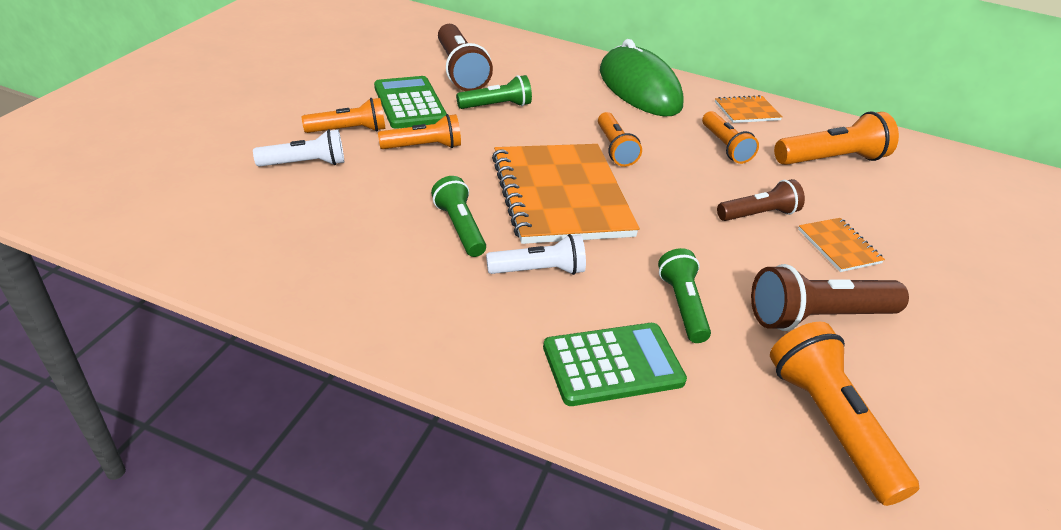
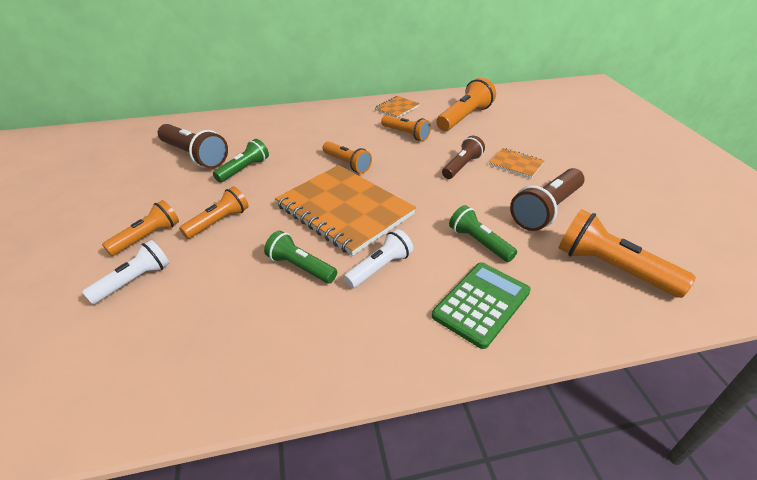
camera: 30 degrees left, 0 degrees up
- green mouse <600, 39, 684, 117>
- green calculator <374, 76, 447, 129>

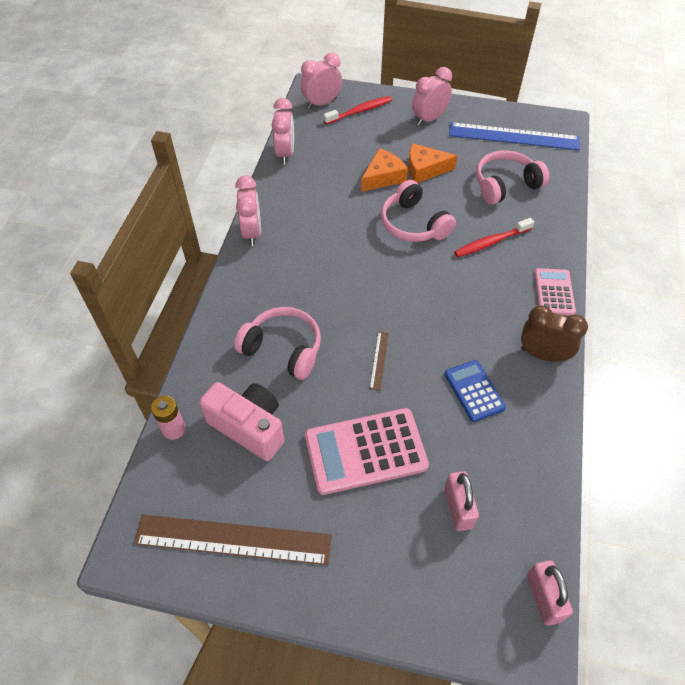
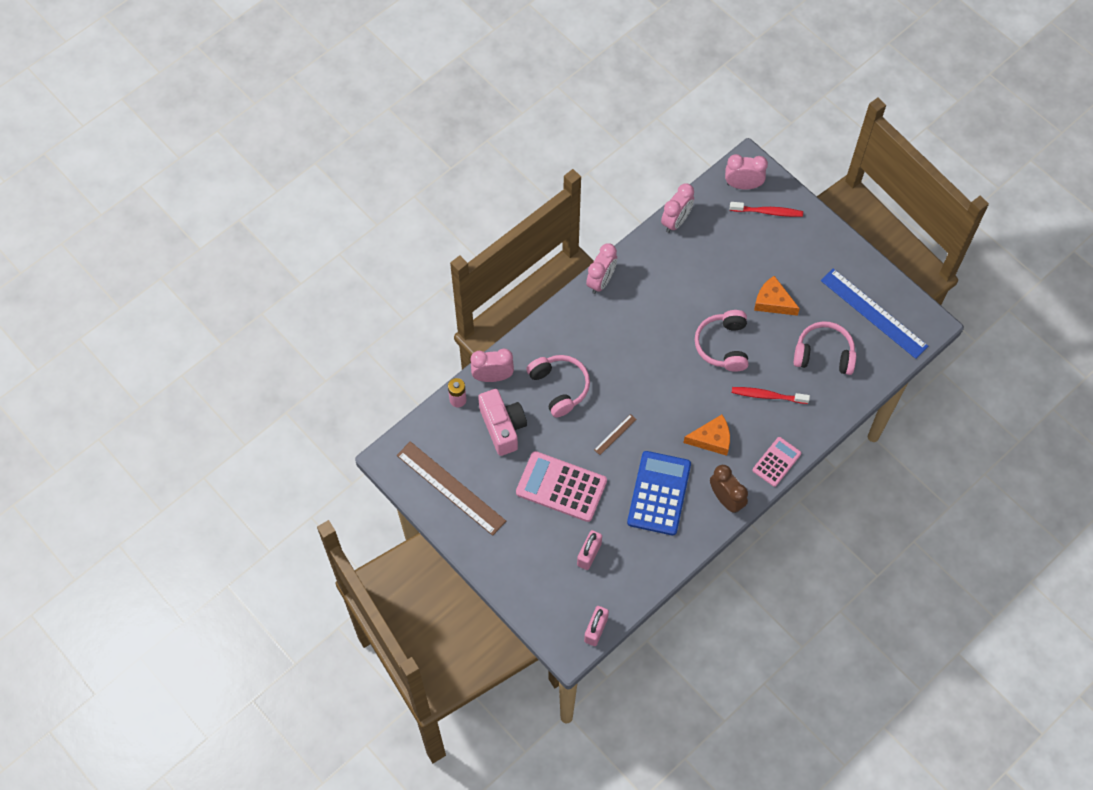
camera: 35 degrees right, 10 degrees up
~ rose-pink bedside clock <412, 67, 452, 126> to <470, 349, 514, 382>
~ orange cheese <361, 148, 408, 192> to <683, 415, 730, 456>
~ royal blue calculator <444, 360, 506, 422> = <627, 451, 691, 535> x1.72

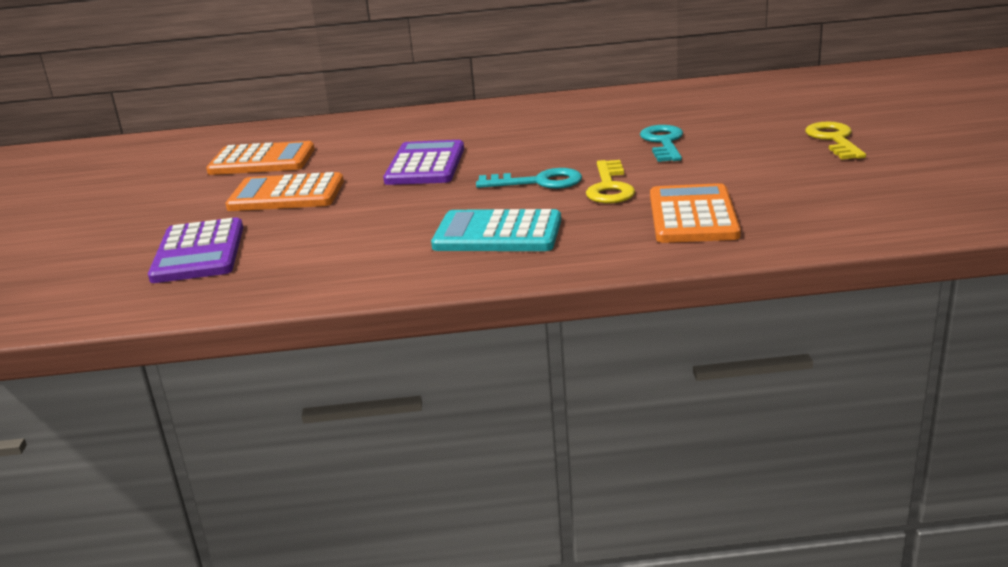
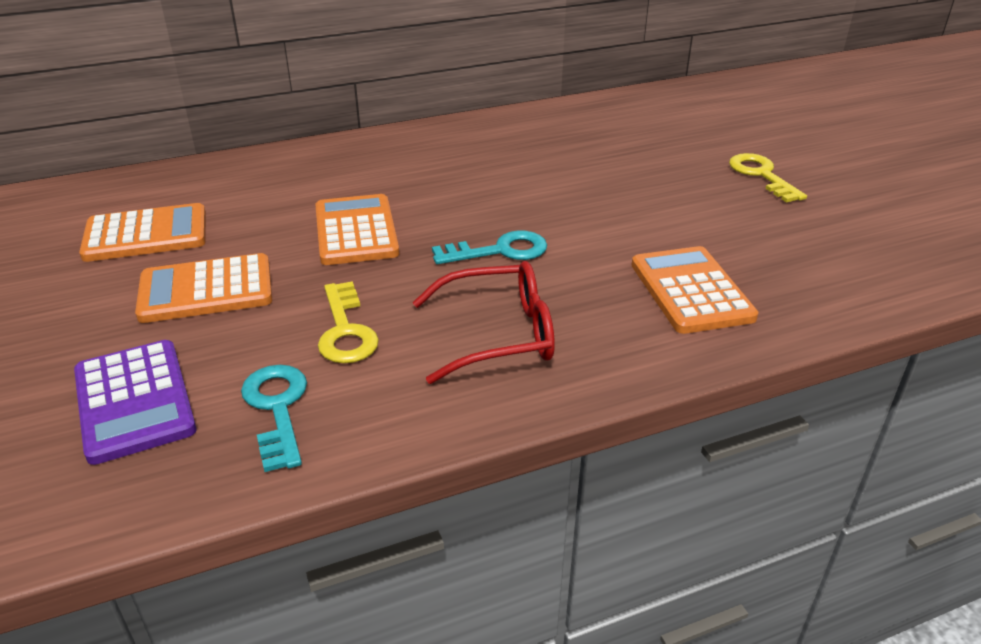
camera: 20 degrees left, 10 degrees up
~ aqua key <640, 125, 683, 162> to <241, 365, 307, 472>
~ royal purple calculator <383, 140, 464, 185> to orange calculator <315, 194, 399, 265>
~ yellow key <586, 160, 635, 203> to <318, 281, 379, 363>
~ aqua calculator <431, 209, 561, 251> to crimson spectacles <413, 261, 555, 384>

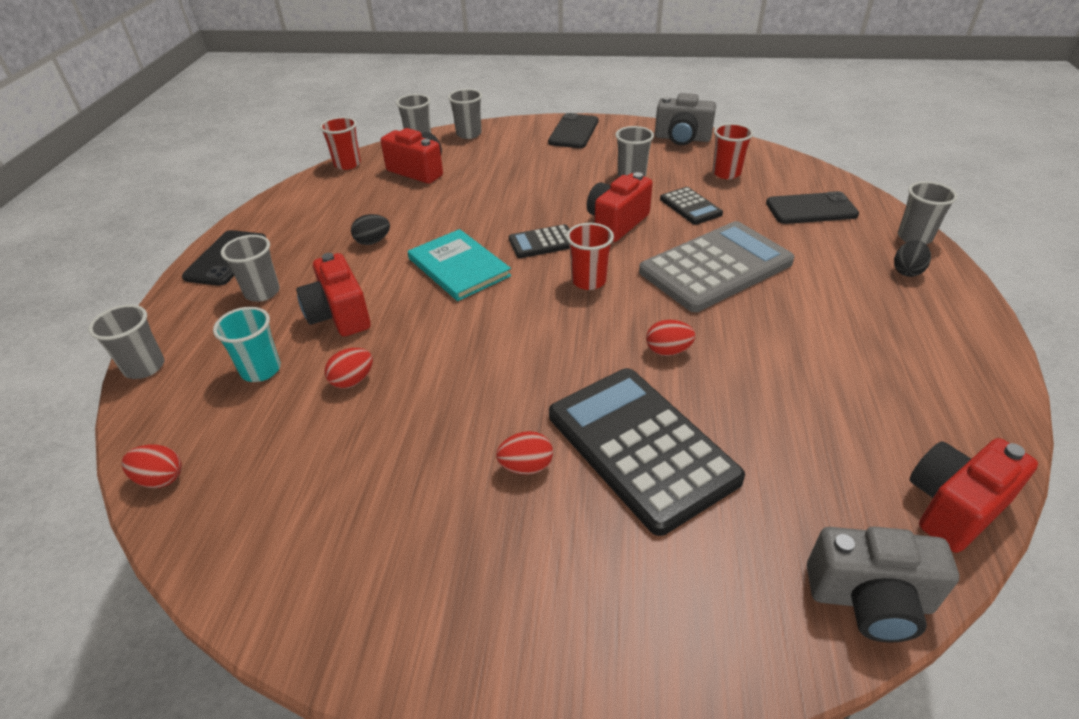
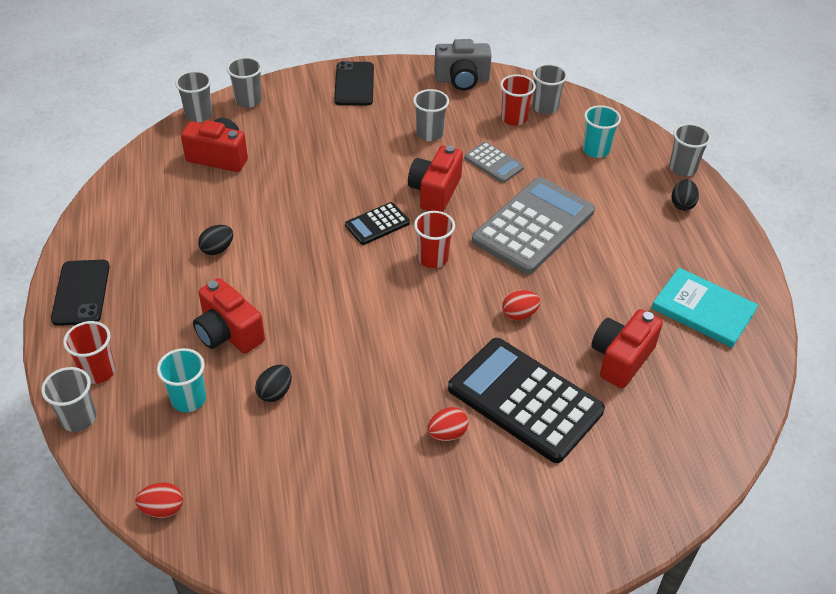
camera: 20 degrees left, 5 degrees up
~ crimson cup <320, 117, 361, 170> to <63, 321, 115, 384>
~ ebony calculator <660, 187, 723, 225> to grey calculator <464, 142, 524, 183>
~ ebony smartphone <766, 191, 859, 224> to aqua cup <583, 105, 621, 158>
~ aqua hardcover <408, 229, 511, 301> to <652, 268, 758, 348>
~ grey cup <221, 235, 280, 302> to <532, 64, 568, 114>
~ crimson egg shape <325, 348, 373, 389> to ebony egg shape <255, 365, 292, 402>
~ crimson compact camera <910, 438, 1038, 553> to <591, 309, 663, 388>
- grey compact camera <807, 526, 959, 643>

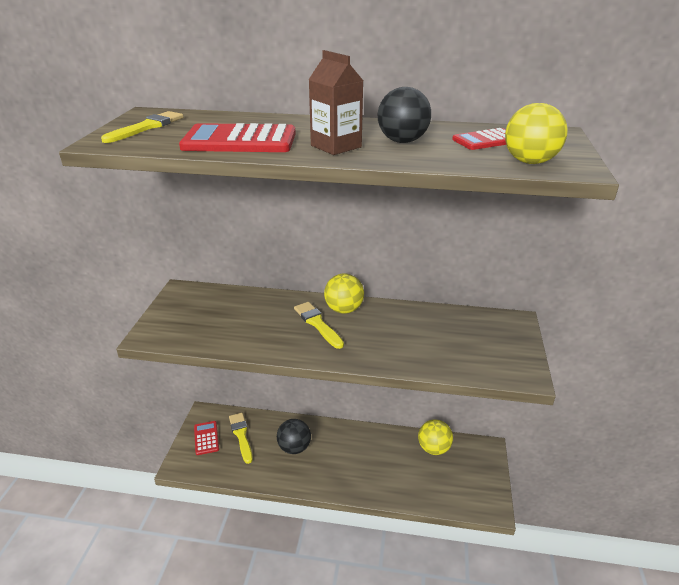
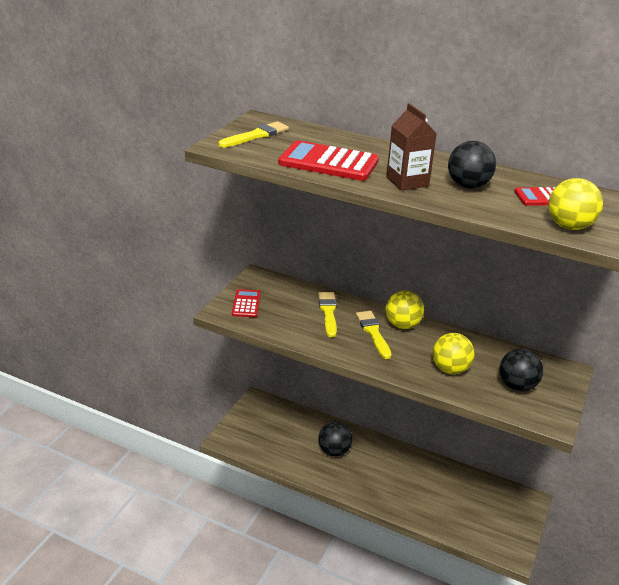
camera: 15 degrees right, 0 degrees up
~ yellow paint brush <229, 413, 253, 464> to <318, 292, 337, 337>
~ yellow ball <418, 419, 453, 455> to <432, 333, 475, 374>
~ crimson calculator <194, 421, 219, 455> to <232, 289, 261, 317>
+ ebony ball <499, 349, 543, 391>

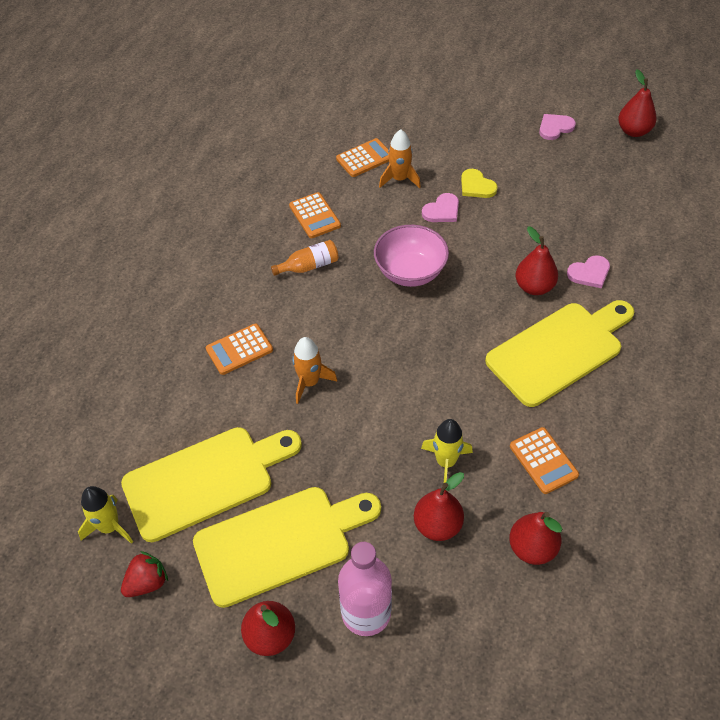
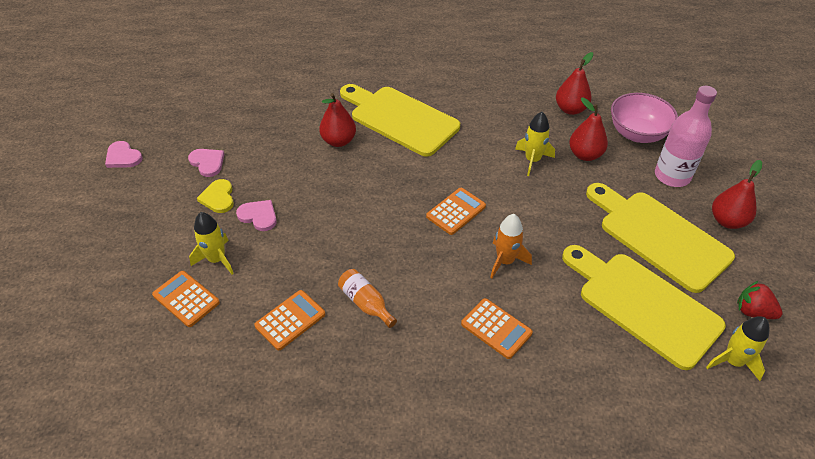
camera: 110 degrees left, 5 degrees down
- crimson pear <618, 69, 656, 137>
~ orange toy rocket <379, 129, 421, 188> to yellow toy rocket <189, 212, 234, 275>
~ yellow heart shape <461, 169, 498, 198> = <197, 179, 234, 213> 135 degrees clockwise
~ rose-pink serving bowl <374, 225, 449, 287> to <611, 93, 678, 143>
~ rose-pink heart shape <567, 255, 610, 288> to <188, 149, 224, 177>
~ orange calculator <510, 427, 579, 494> to <426, 188, 486, 235>

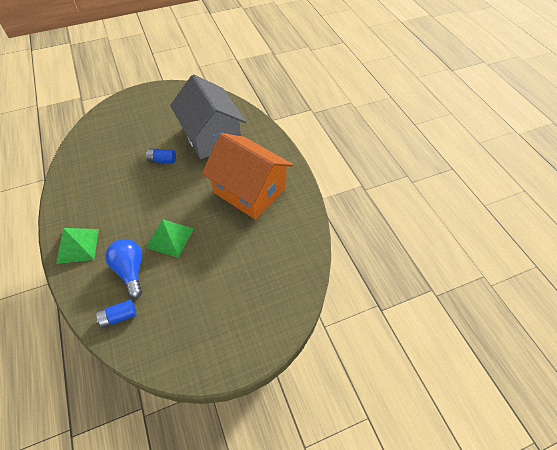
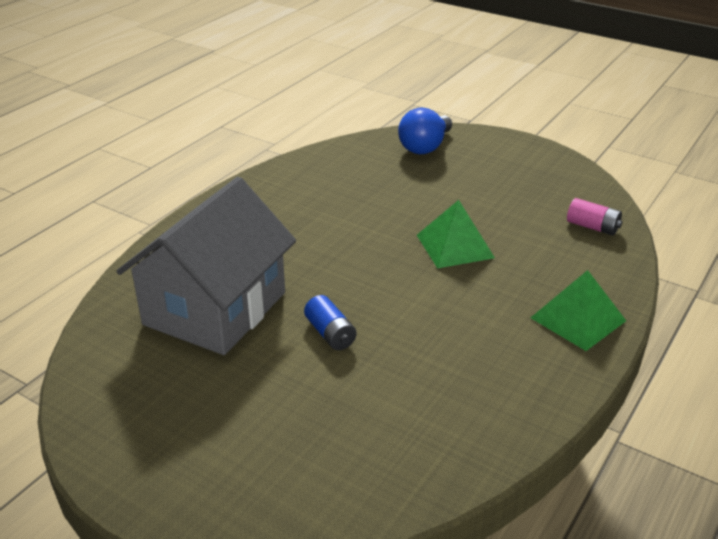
camera: 125 degrees left, 20 degrees down
- orange toy house <202, 133, 293, 220>
~ royal blue bulb <105, 239, 142, 299> to <398, 107, 452, 154>
~ royal blue battery <96, 299, 137, 328> to rose-pink battery <567, 198, 622, 235>

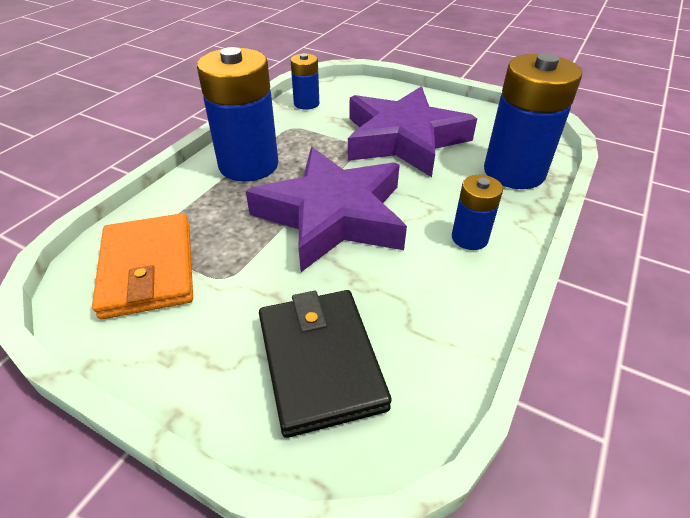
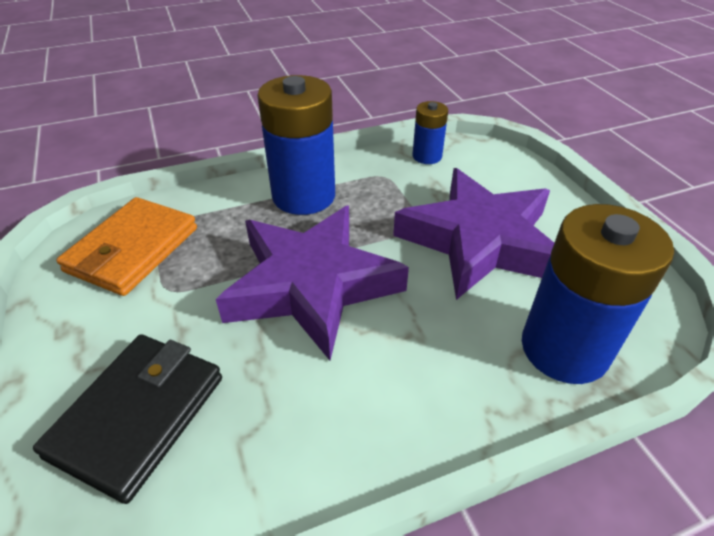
camera: 40 degrees right, 0 degrees up
- royal blue battery <452, 175, 503, 250>

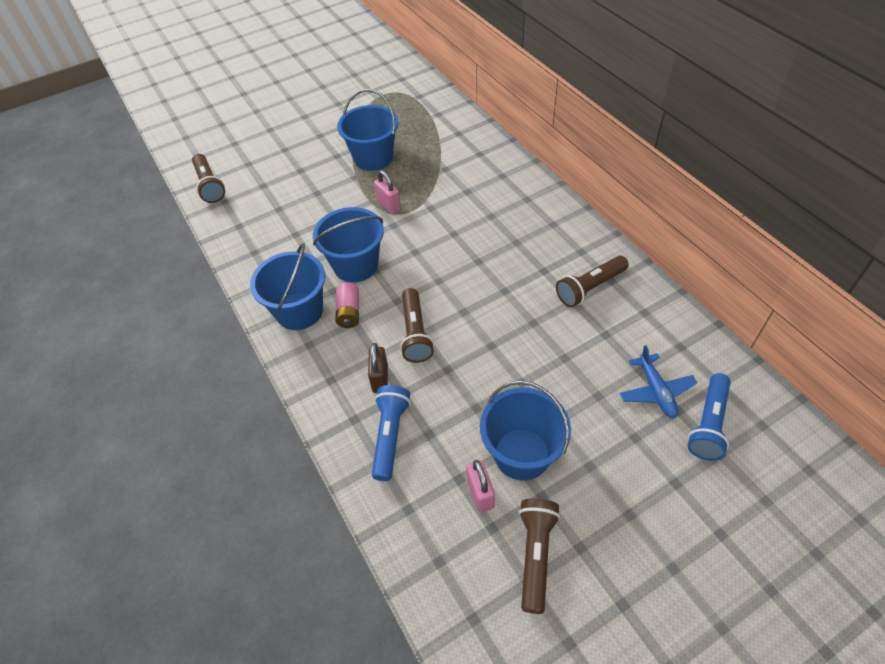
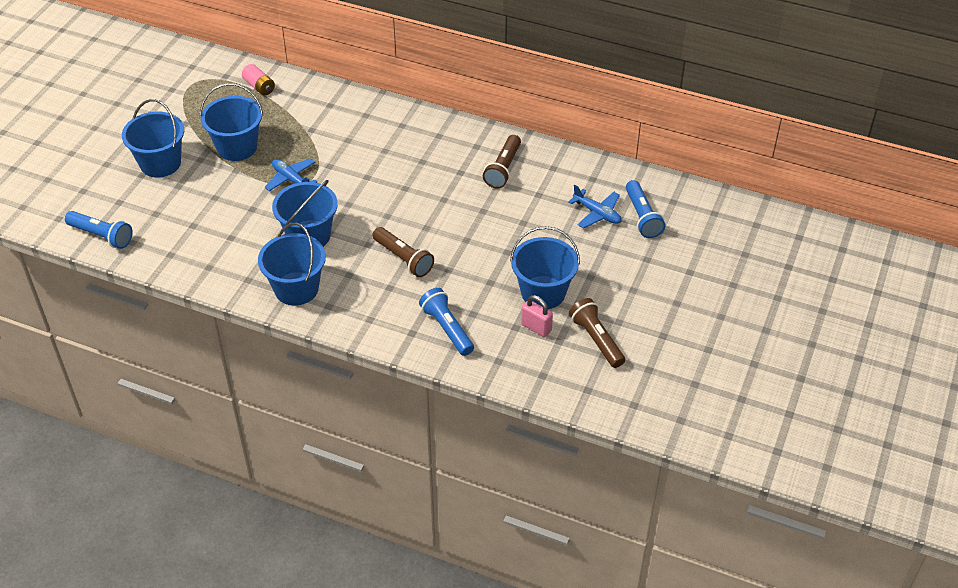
camera: 40 degrees left, 5 degrees down
~ brown pocket torch <192, 154, 225, 203> to royal blue pocket torch <65, 211, 133, 249>
~ rose-pink padlock <374, 170, 401, 214> to royal blue aeroplane <264, 158, 318, 191>
~ rose-pink battery <335, 283, 359, 328> to <242, 64, 275, 96>
- brown padlock <368, 343, 388, 393>
+ royal blue sand bucket <122, 99, 184, 178>

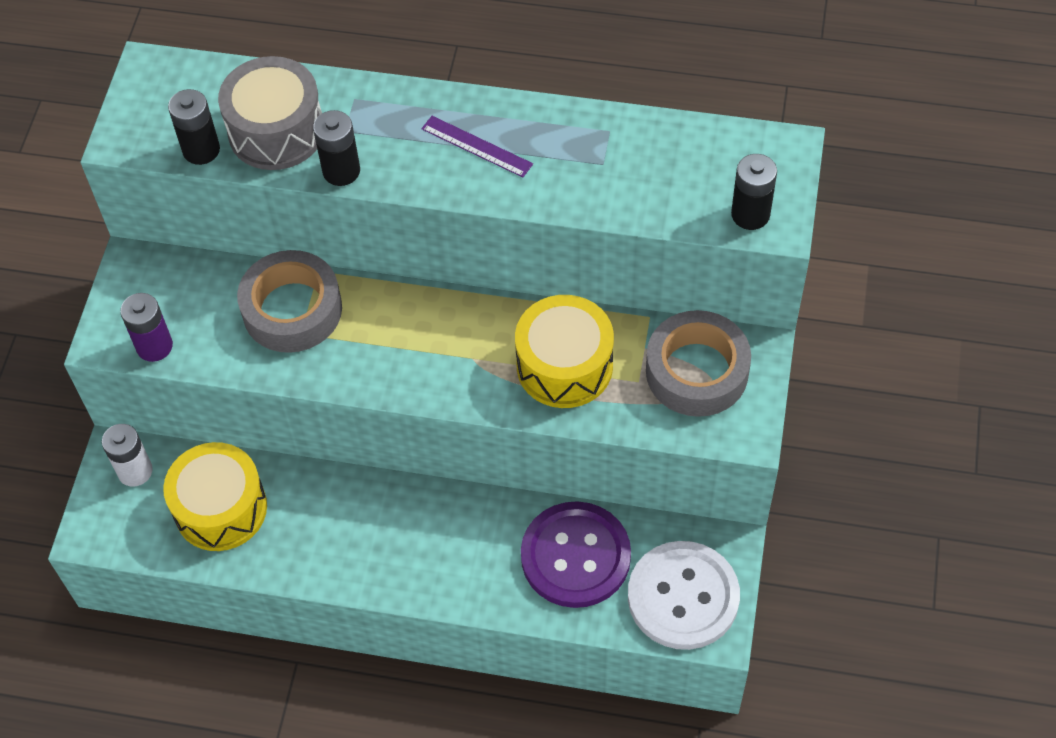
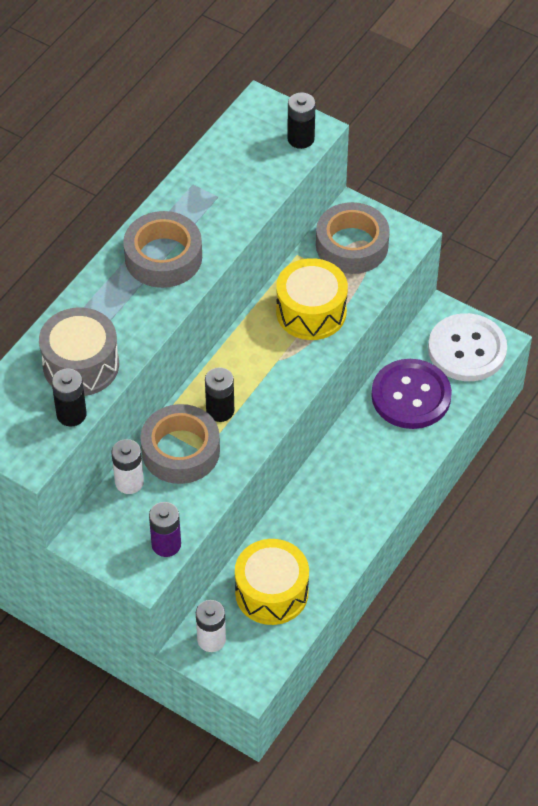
camera: 70 degrees left, 5 degrees down
~ ebony battery <313, 110, 360, 186> to <205, 367, 234, 422>
~ royal purple ruler <422, 116, 533, 177> to grey sticky tape <123, 211, 202, 288>
+ pure white battery <112, 439, 144, 494>

